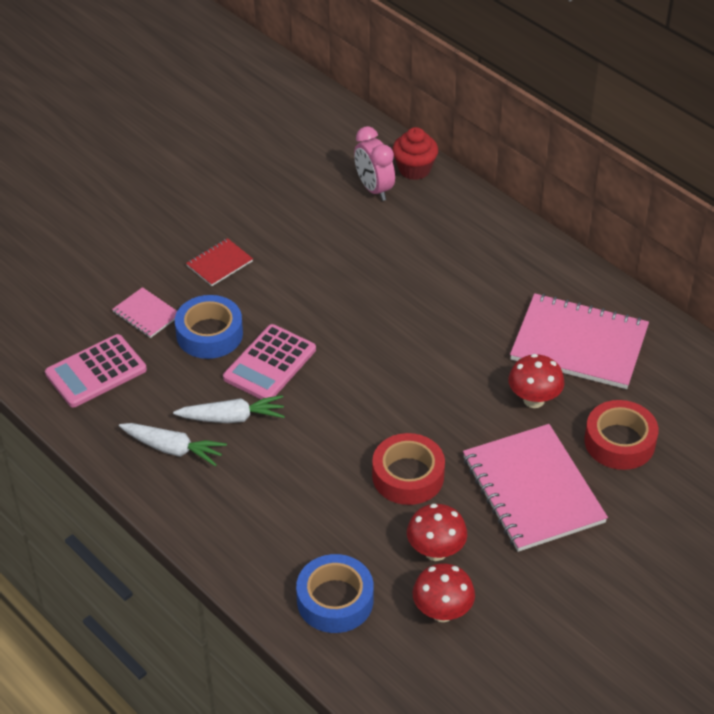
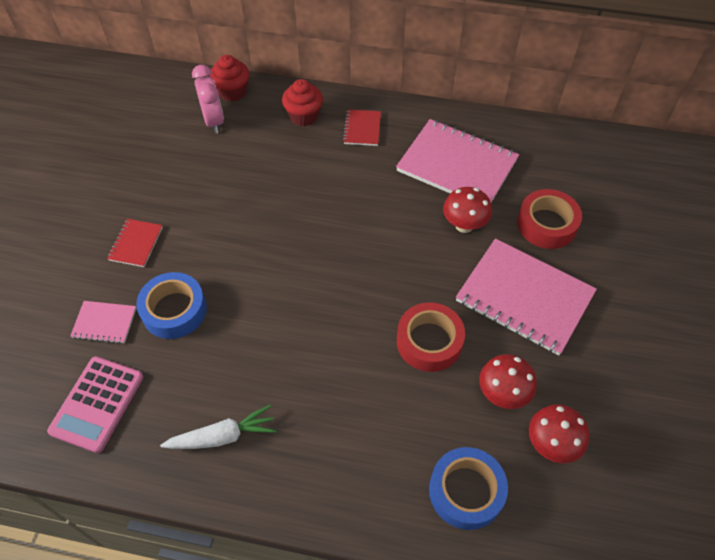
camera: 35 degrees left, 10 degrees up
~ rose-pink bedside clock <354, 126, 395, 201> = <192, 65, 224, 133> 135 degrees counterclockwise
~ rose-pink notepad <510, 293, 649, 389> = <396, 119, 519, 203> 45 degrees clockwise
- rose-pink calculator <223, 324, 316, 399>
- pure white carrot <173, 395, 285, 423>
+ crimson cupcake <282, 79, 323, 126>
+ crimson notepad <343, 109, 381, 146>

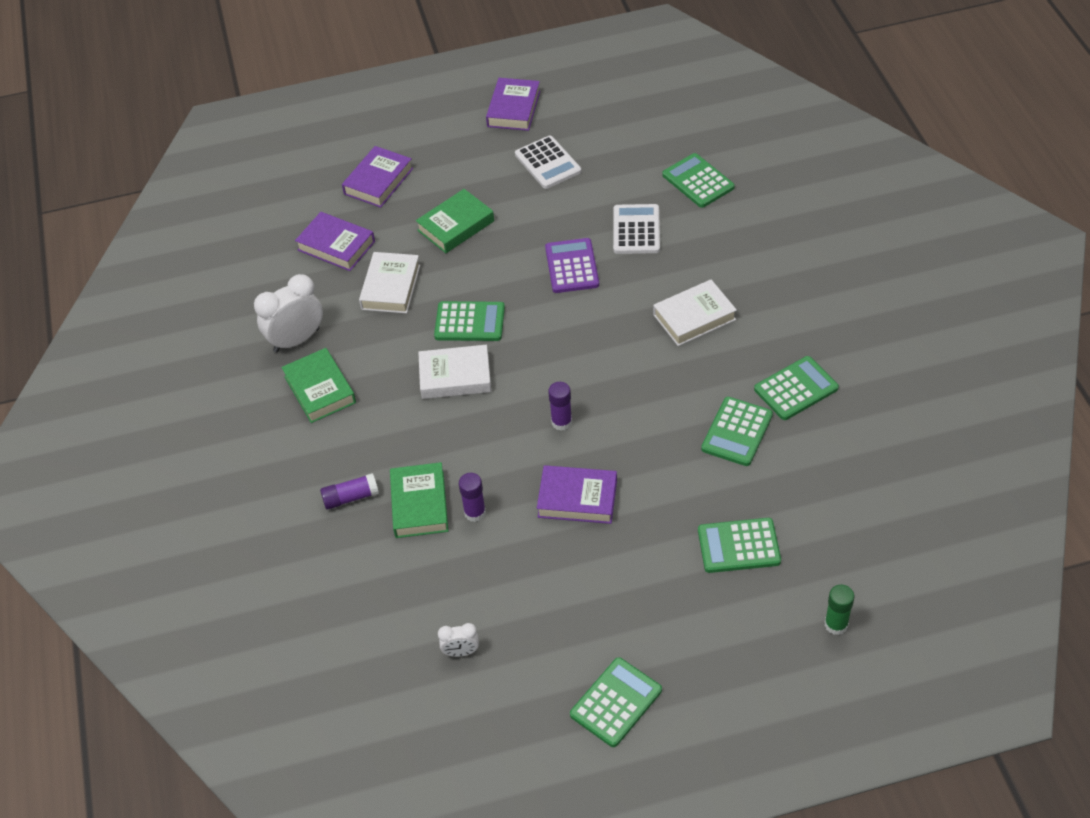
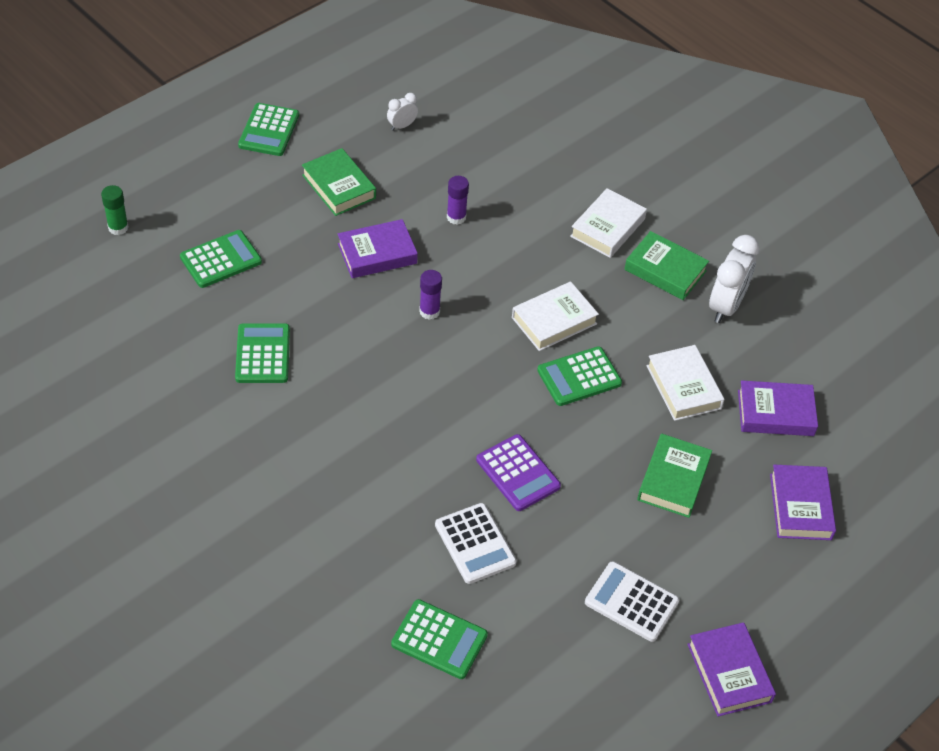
camera: 145 degrees right, 0 degrees up
~ pure white hardcover <653, 280, 737, 346> to <570, 188, 647, 258>
- green calculator <754, 356, 839, 420>
~ green hardcover <390, 462, 448, 538> to <302, 148, 376, 216>
- royal purple glue stick <320, 473, 379, 509>

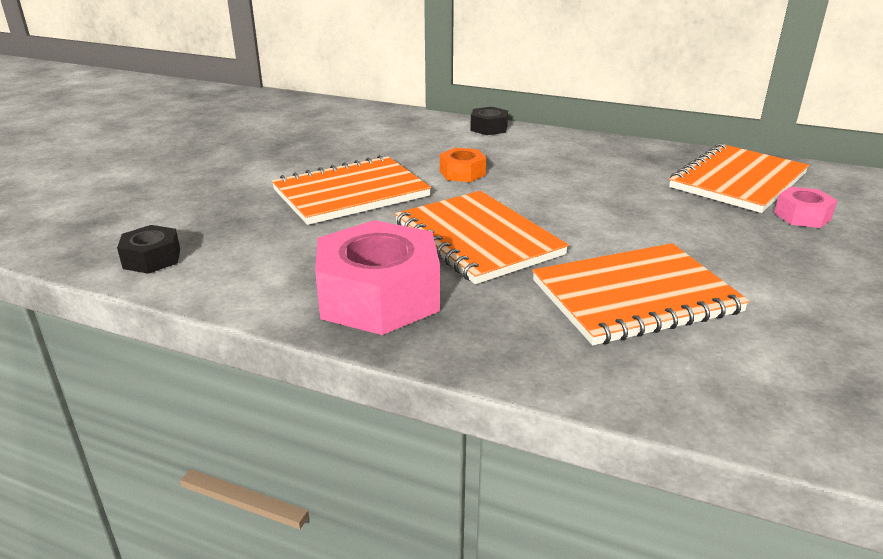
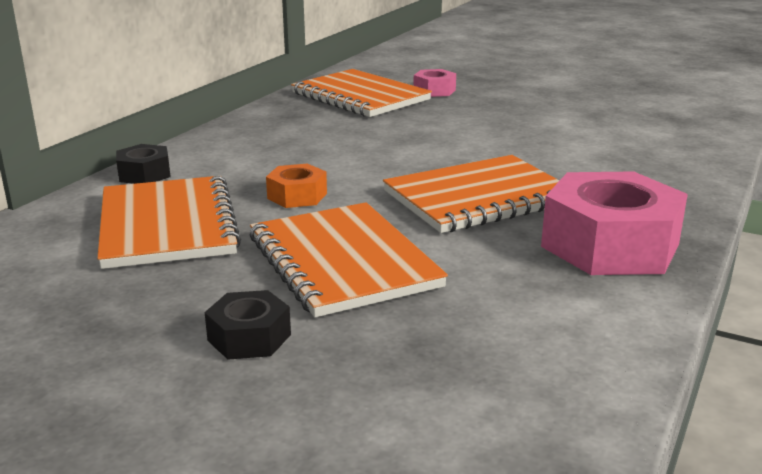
camera: 85 degrees left, 5 degrees down
~ ebony hex nut <117, 225, 180, 274> to <205, 290, 291, 360>
~ orange notepad <532, 243, 750, 345> to <97, 176, 241, 269>

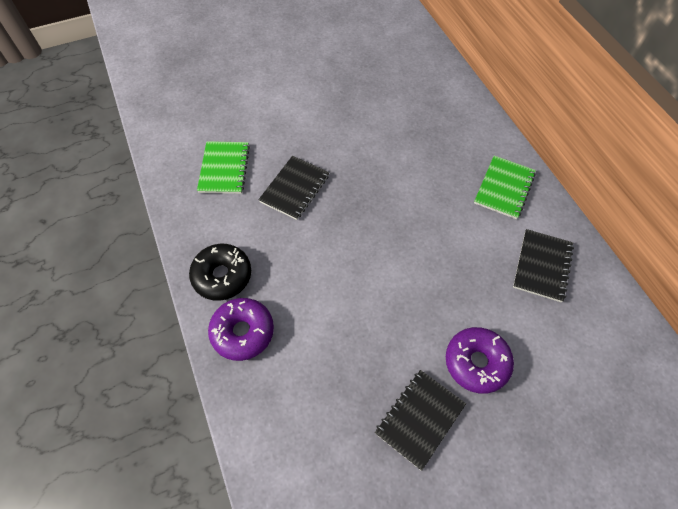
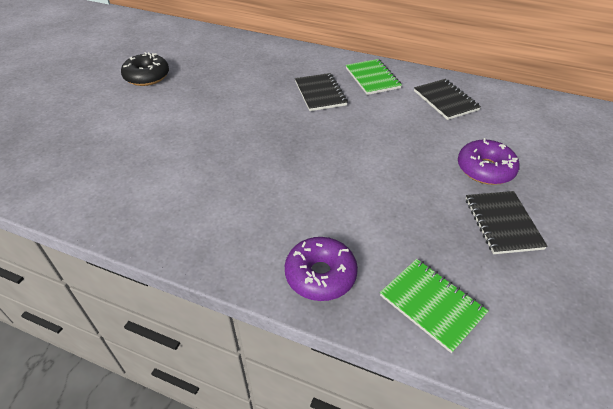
camera: 45 degrees left, 15 degrees down
~ green notepad <197, 141, 250, 194> to <380, 259, 488, 353>
~ ebony notepad <258, 156, 329, 220> to <295, 73, 348, 111>
~ ebony doughnut <189, 244, 251, 301> to <121, 52, 169, 86>

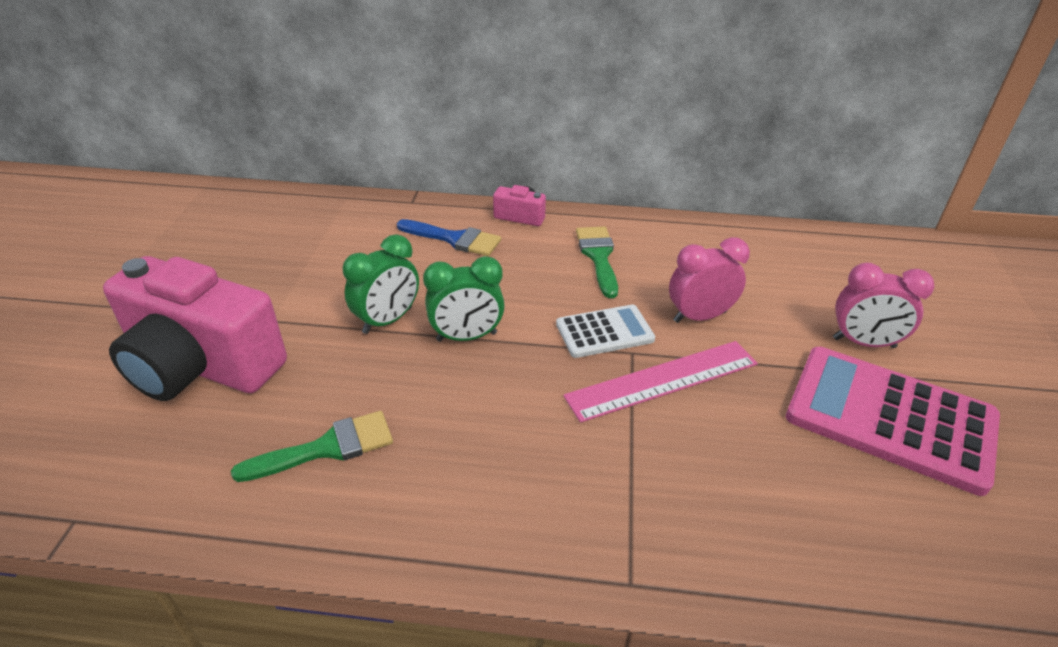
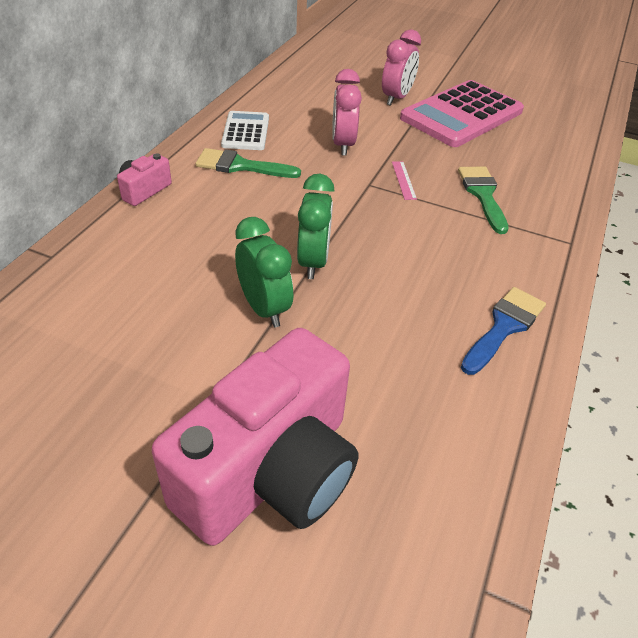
camera: 75 degrees left, 5 degrees up
~ royal blue paint brush <397, 219, 501, 256> to <461, 287, 546, 375>
~ pure white calculator <556, 305, 655, 358> to <221, 111, 269, 150>
~ rose-pink ruler <563, 341, 758, 423> = <392, 161, 417, 200> x0.44
~ green paint brush <231, 411, 393, 482> to <458, 166, 509, 234>

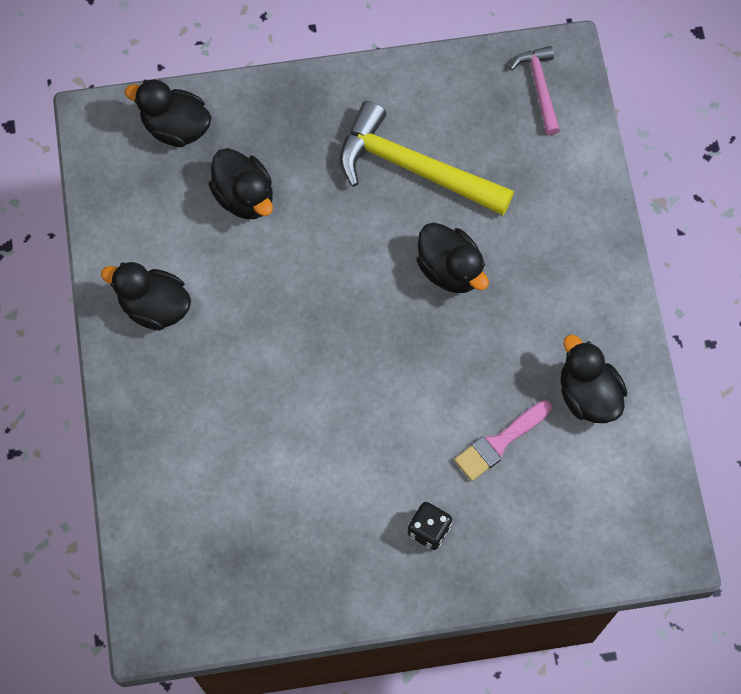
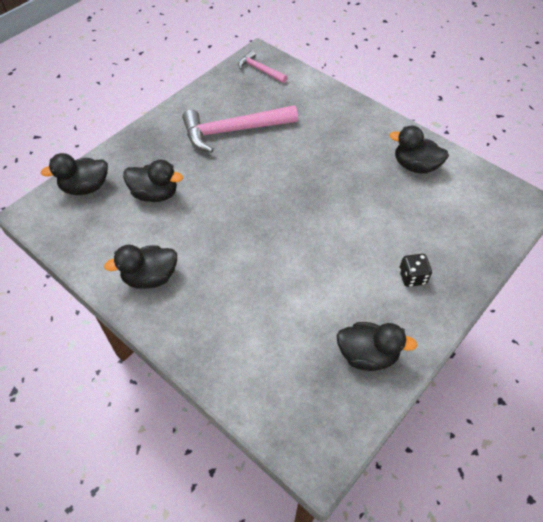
camera: 40 degrees left, 15 degrees down
~ yellow hammer <340, 101, 514, 215> to rose-pink hammer <182, 105, 298, 153>
~ ebony toy duck <416, 223, 489, 293> to <337, 322, 417, 371>
- rose-pink paint brush <454, 400, 552, 481>

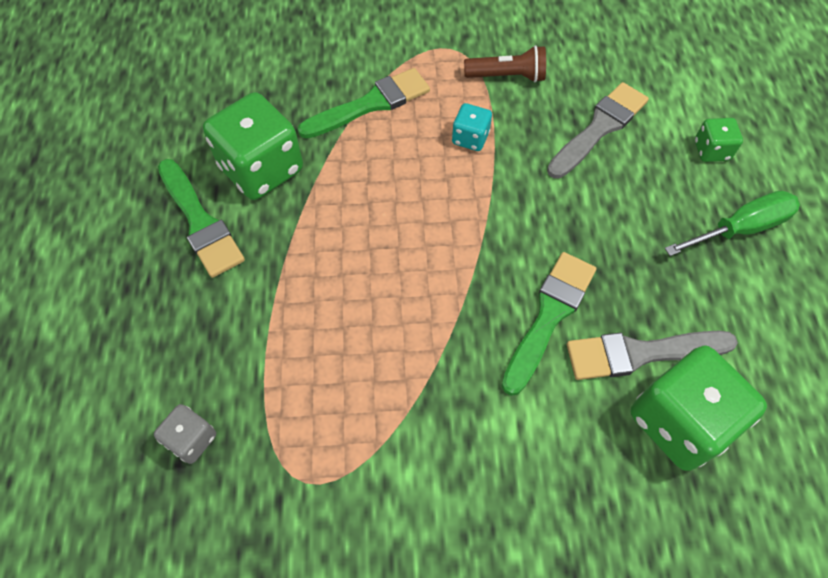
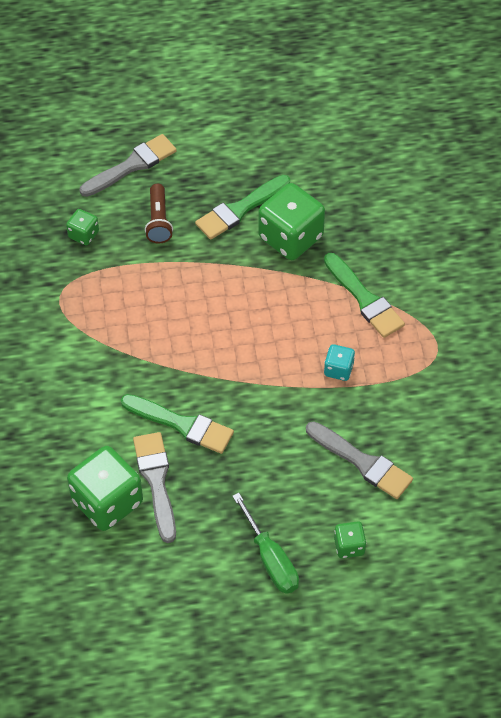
camera: 85 degrees right, 5 degrees down
~ brown pocket torch <464, 45, 546, 82> to <145, 184, 173, 244>
~ grey dice <154, 404, 216, 464> to green dice <66, 209, 99, 246>
+ grey paint brush <79, 134, 177, 197>

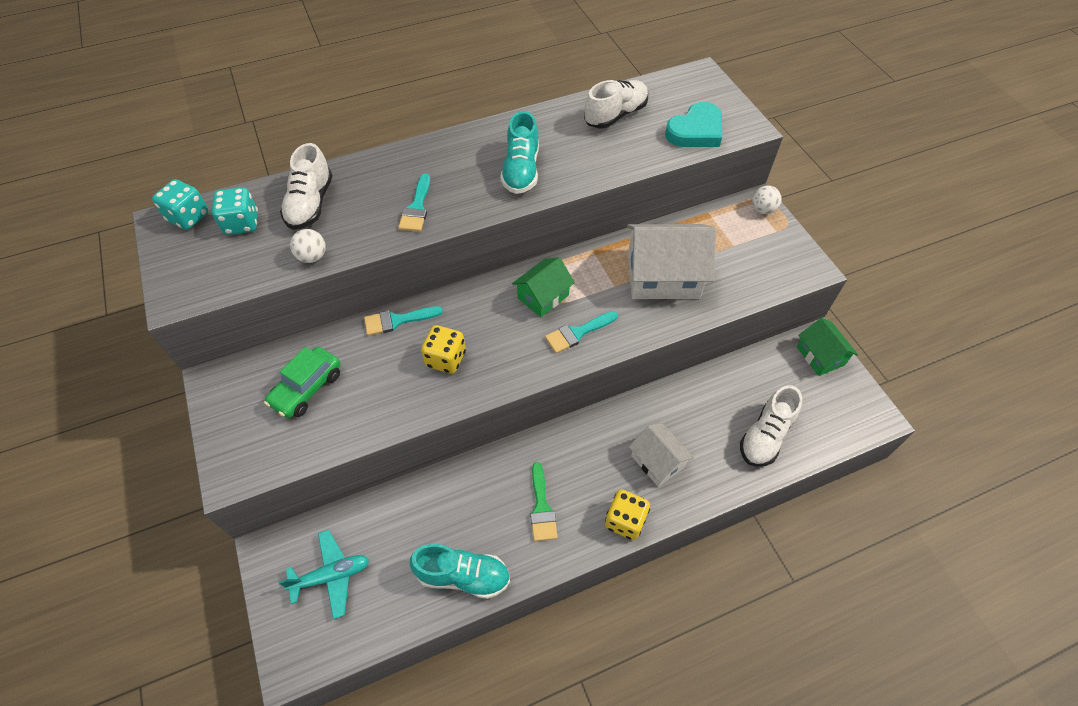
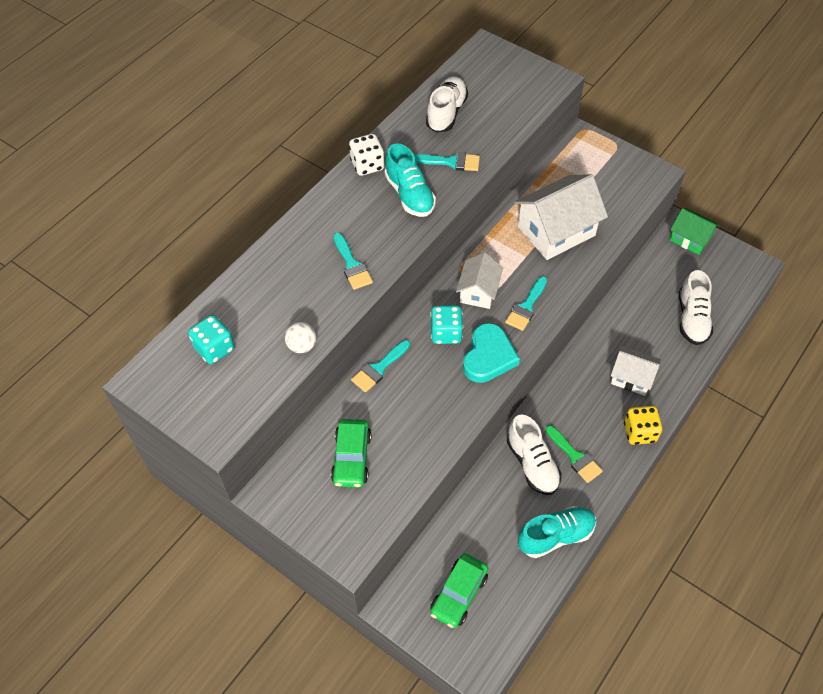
camera: 30 degrees left, 0 degrees up
~ aqua heart shape <665, 102, 722, 147> to <463, 323, 520, 383>
~ pure white sneaker <280, 143, 333, 230> to <507, 414, 562, 495>
~ aqua dice <152, 179, 209, 230> to <430, 305, 463, 344>
- pure white ball <752, 186, 782, 214>
~ green toy house <512, 257, 575, 317> to pure white toy house <456, 253, 503, 309>
- yellow dice <421, 325, 466, 374>
~ aqua aeroplane <278, 530, 369, 619> to green toy car <430, 554, 488, 628>
+ pure white dice <349, 134, 385, 176>
+ aqua paint brush <414, 153, 480, 171>

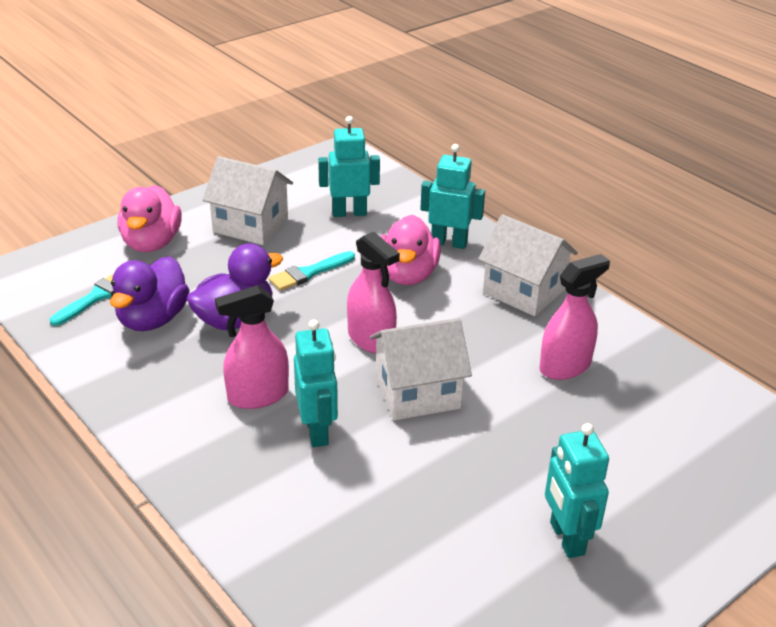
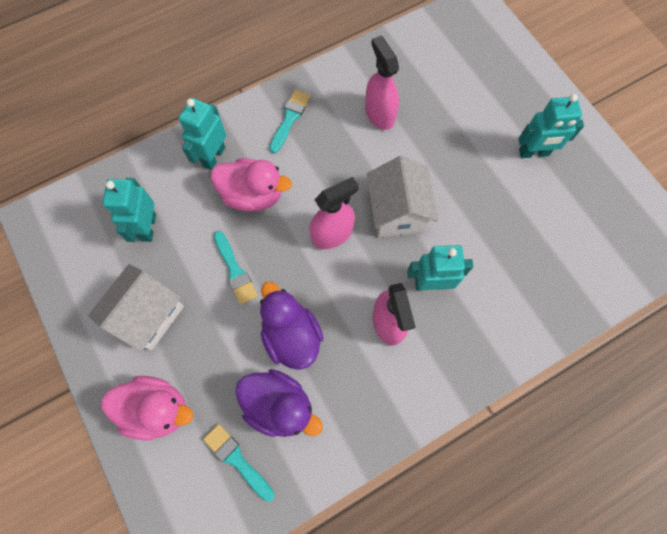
camera: 80 degrees left, 35 degrees up
~ pure white toy house <478, 215, 578, 316> to aqua paint brush <269, 90, 310, 153>

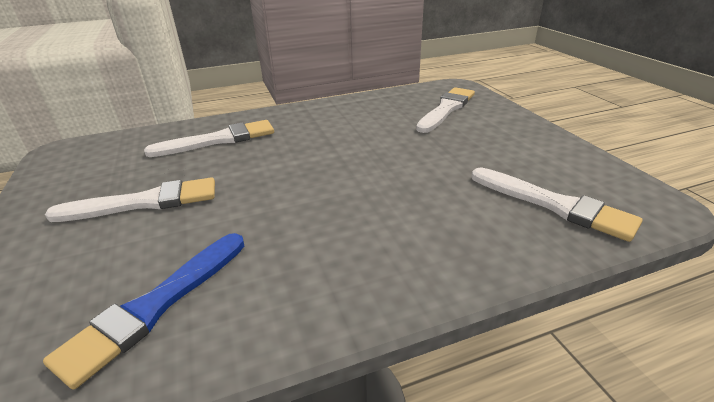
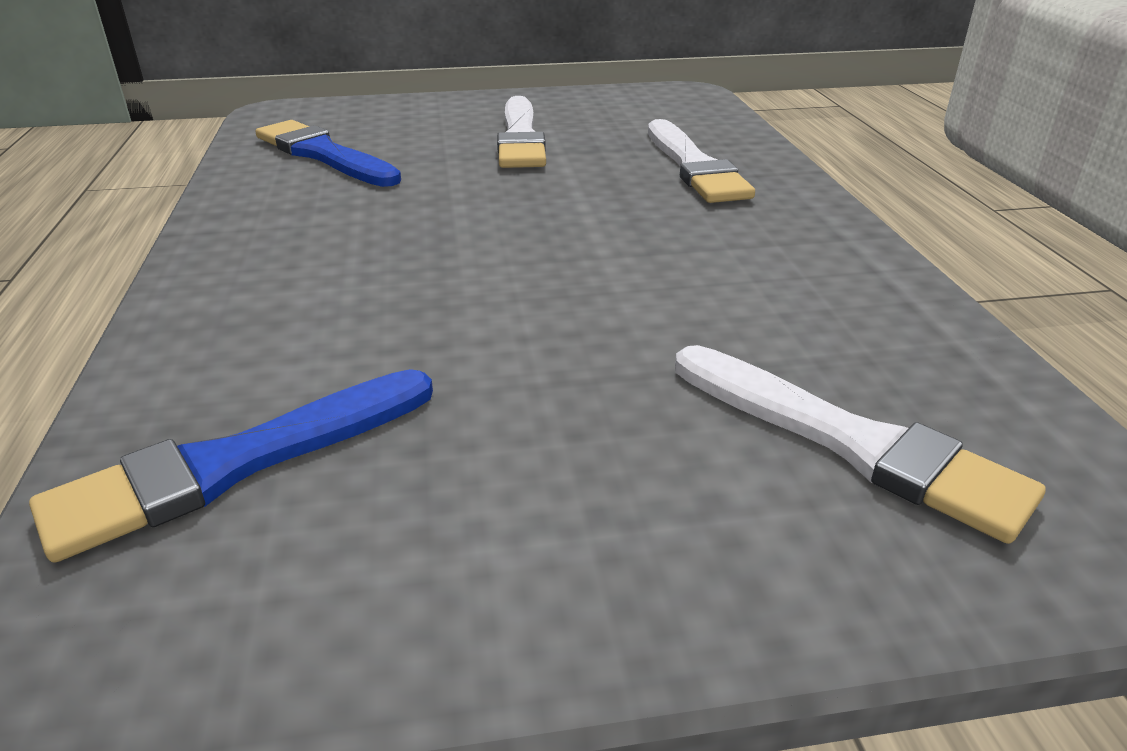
camera: 100 degrees right, 0 degrees up
~ pure white paint brush <471, 167, 643, 242> to royal blue paint brush <29, 369, 433, 563>

